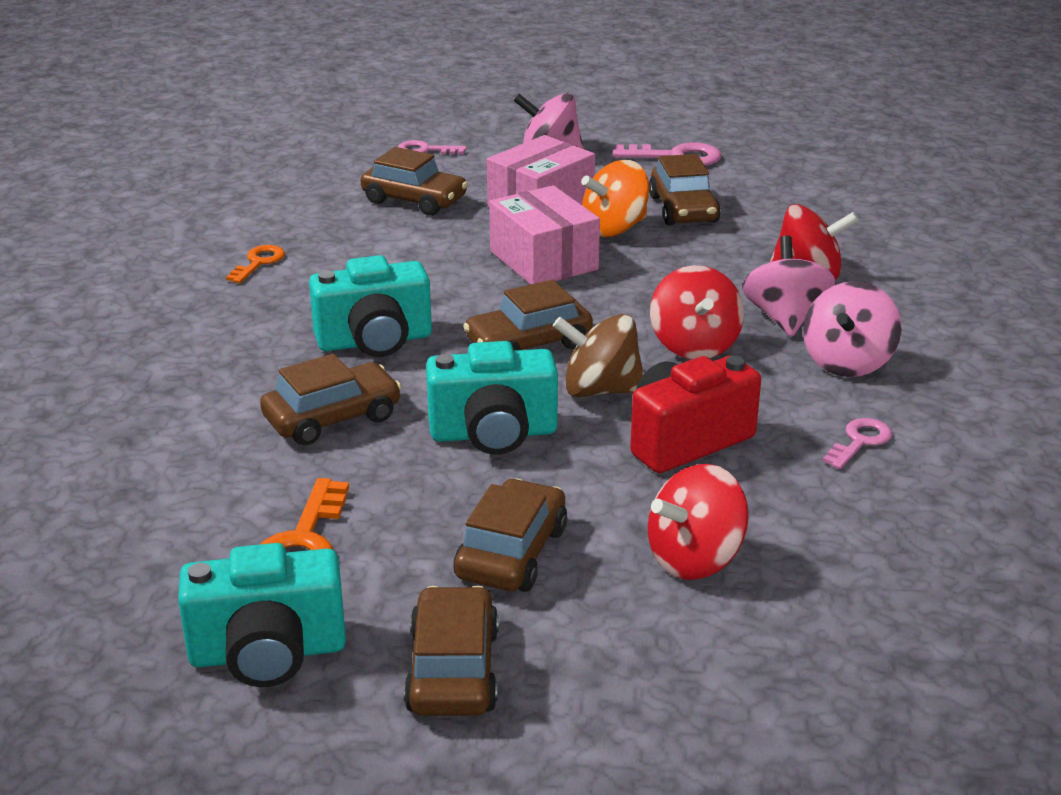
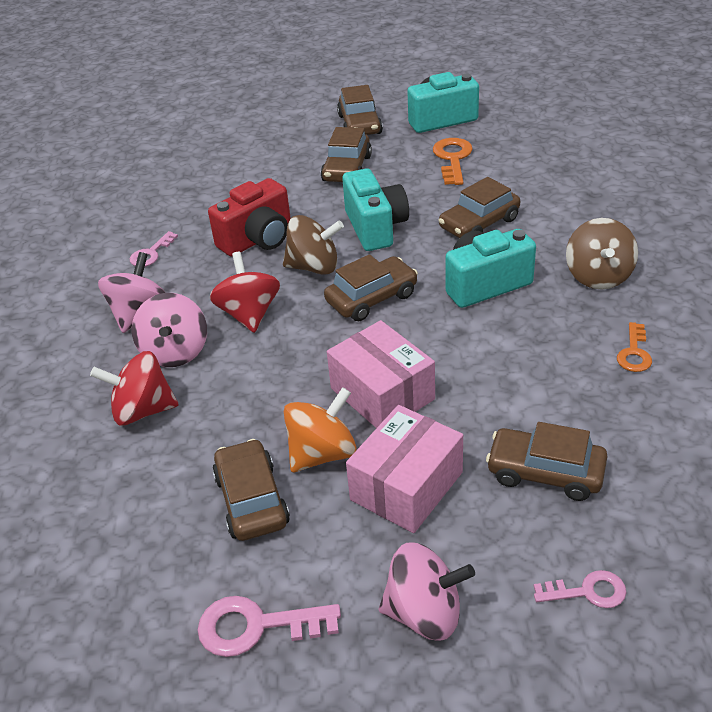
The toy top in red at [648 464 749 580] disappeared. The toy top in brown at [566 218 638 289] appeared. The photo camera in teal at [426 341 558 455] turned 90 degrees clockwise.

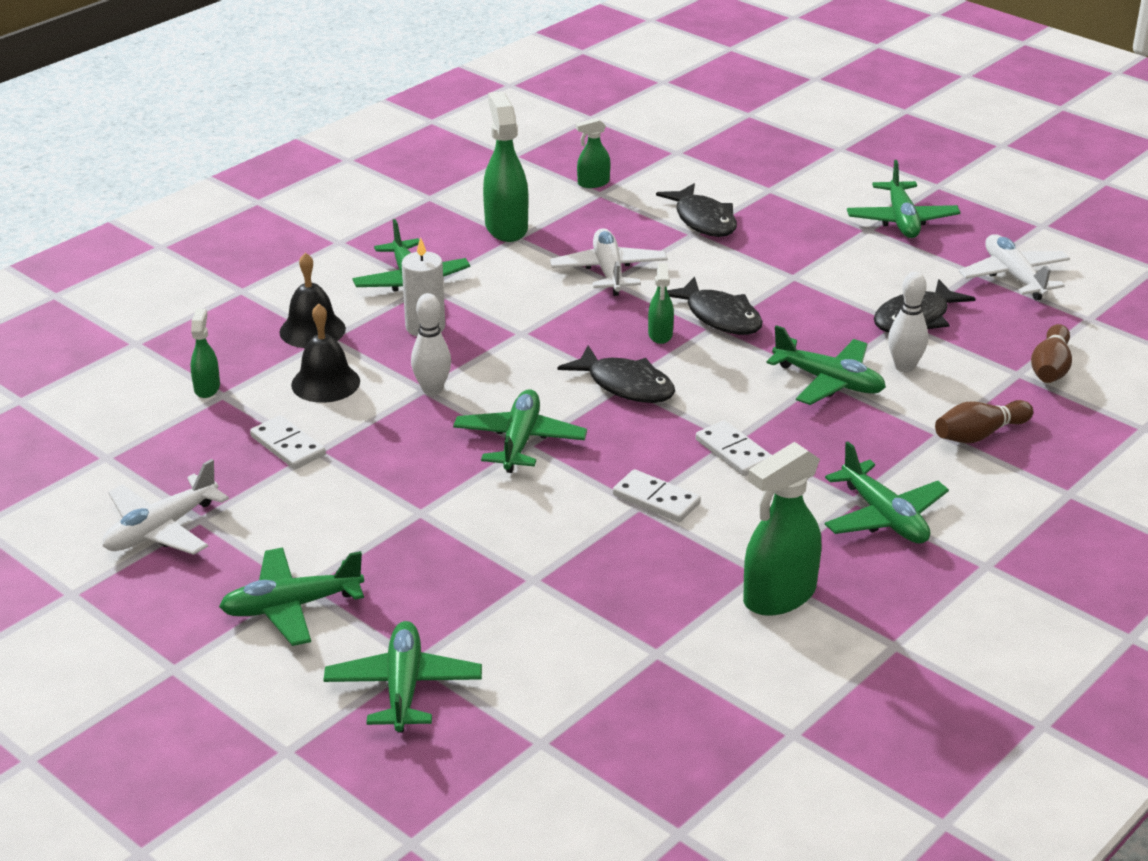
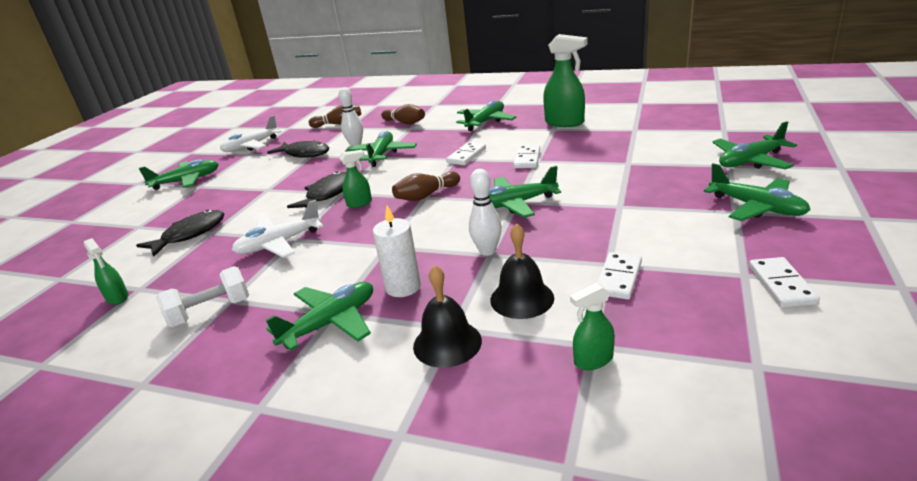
The plane in white at [103 459 229 555] was replaced by the domino in white at [749 257 820 308]. The spray bottle in leaf-green at [483 91 528 242] was replaced by the hand weight in white at [156 266 249 327]. The toy fish in ebony at [558 345 675 403] was replaced by the skittle in brown at [392 171 460 201].

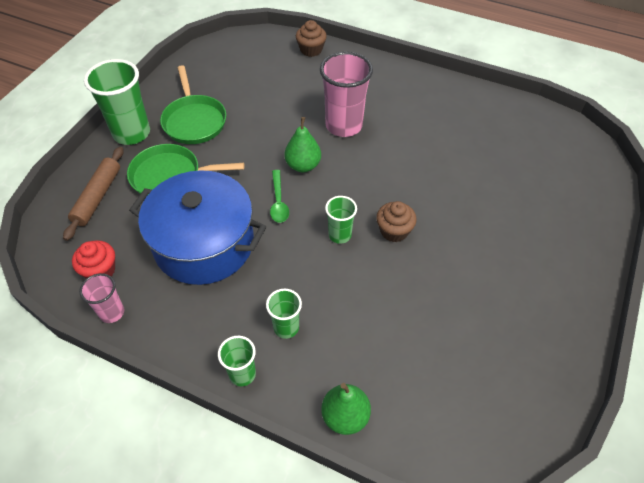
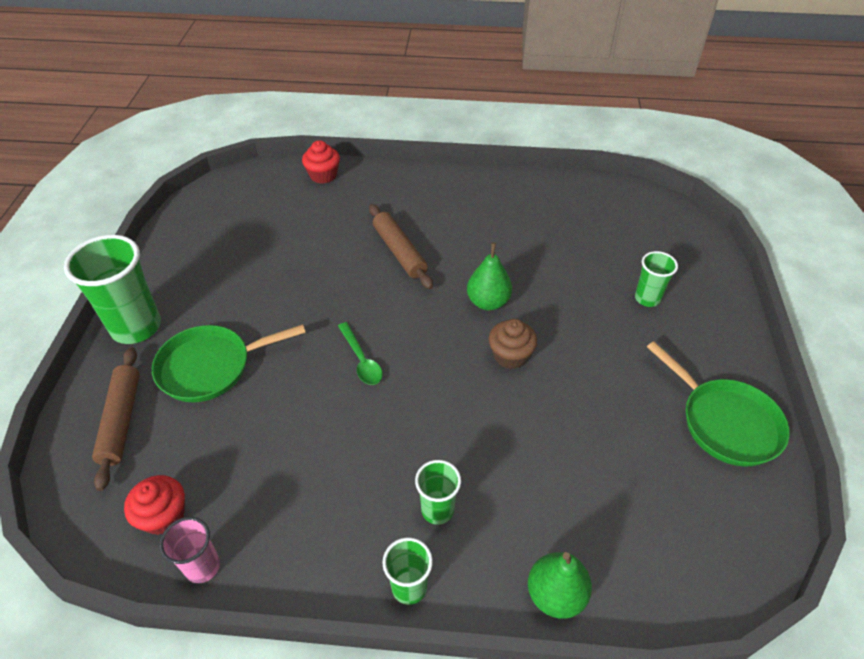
The stockpot in cobalt at [129 170 266 285] disappeared. The pan in leaf-green moved from [160 66 226 144] to [647 341 790 466]. The pear in leaf-green moved from [284 117 321 172] to [467 242 512 310]. The cup in leaf-green moved from [325 196 357 244] to [635 251 678 307]. The cup in rose-pink at [320 52 373 137] was replaced by the rolling pin in brown at [369 204 433 289]. The muffin in brown at [296 20 327 57] became the muffin in red at [302 140 340 184].

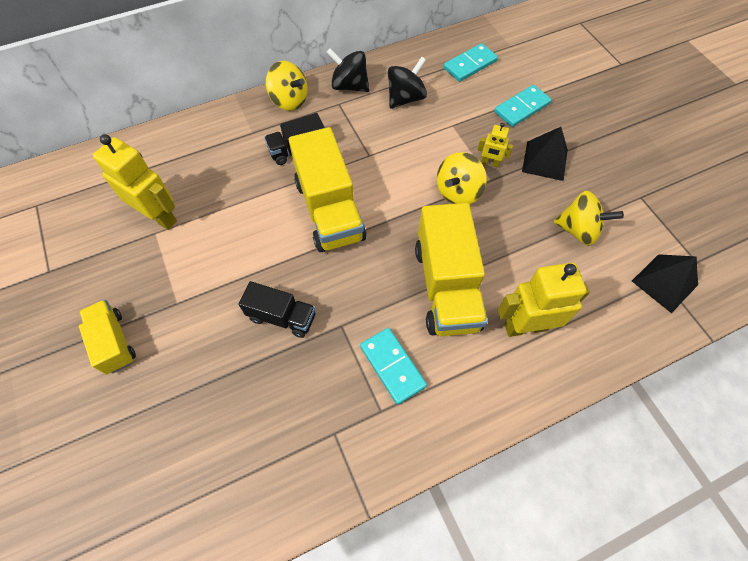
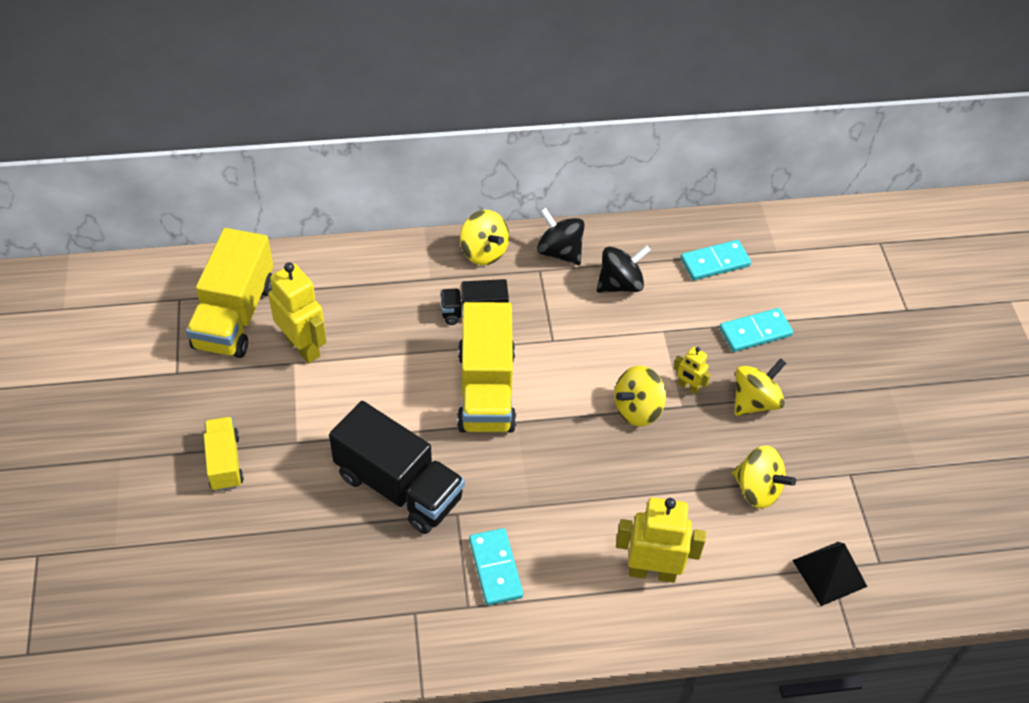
The lorry in golden moved from [415 203 488 336] to [186 228 273 358]. The pyramid in ebony at [522 127 568 181] was replaced by the toy top in golden at [735 358 786 416]. The lorry in ebony at [238 281 316 338] changed to 1.78 times the size.

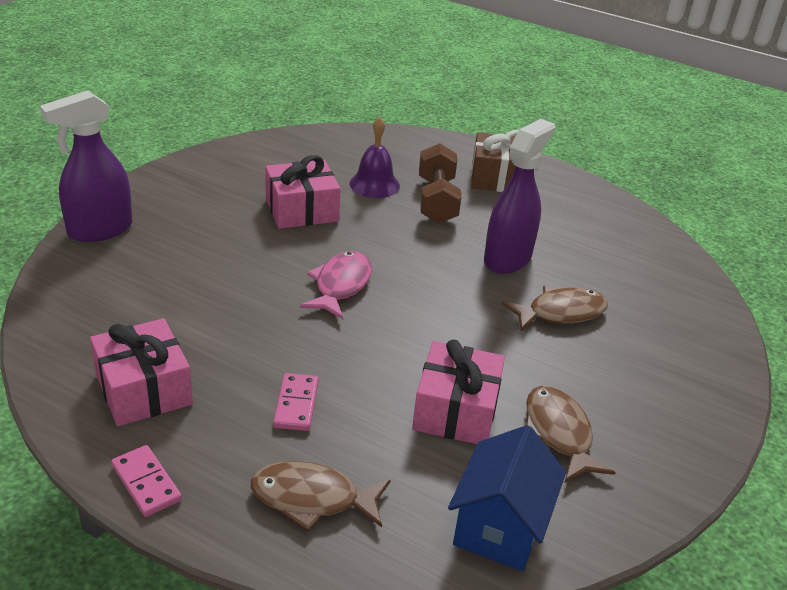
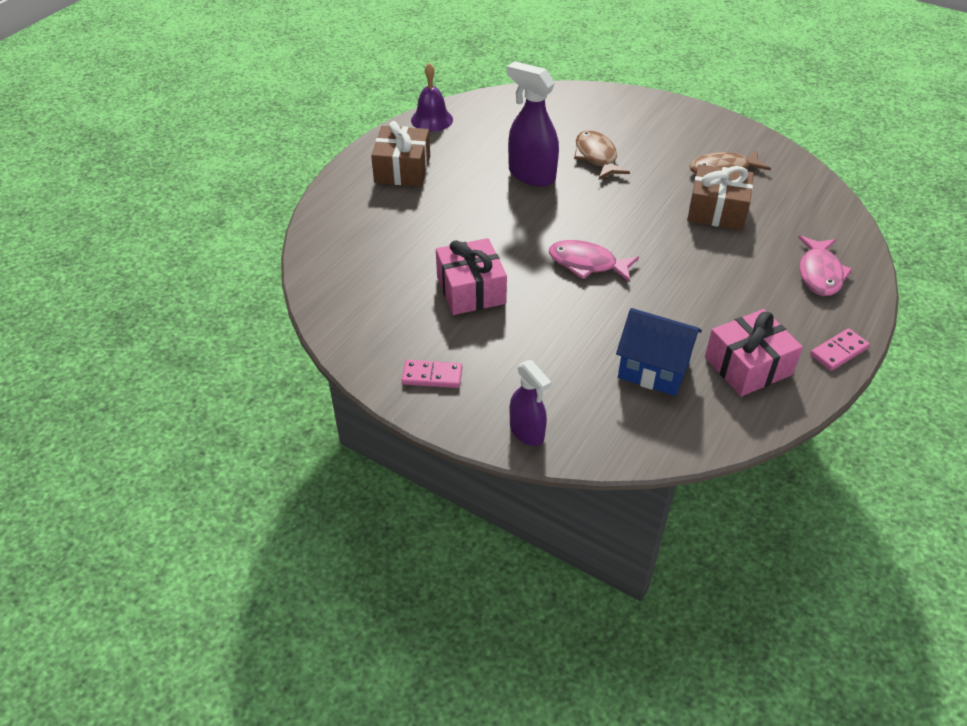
The hand weight in brown at [419 143 462 224] disappeared. The domino in rose-pink moved from [273 373 319 431] to [402 360 462 388]. The bell in violet moved from [350 117 400 198] to [411 63 453 132]. The cottage in cobalt moved from [448 425 566 571] to [616 308 702 396]. The toy fish in brown at [251 461 391 531] became the toy fish in rose-pink at [798 235 852 296]. The present in rose-pink at [412 339 505 444] became the present in brown at [687 164 754 230]. The spray bottle in violet at [40 90 133 242] changed to 0.63 times the size.

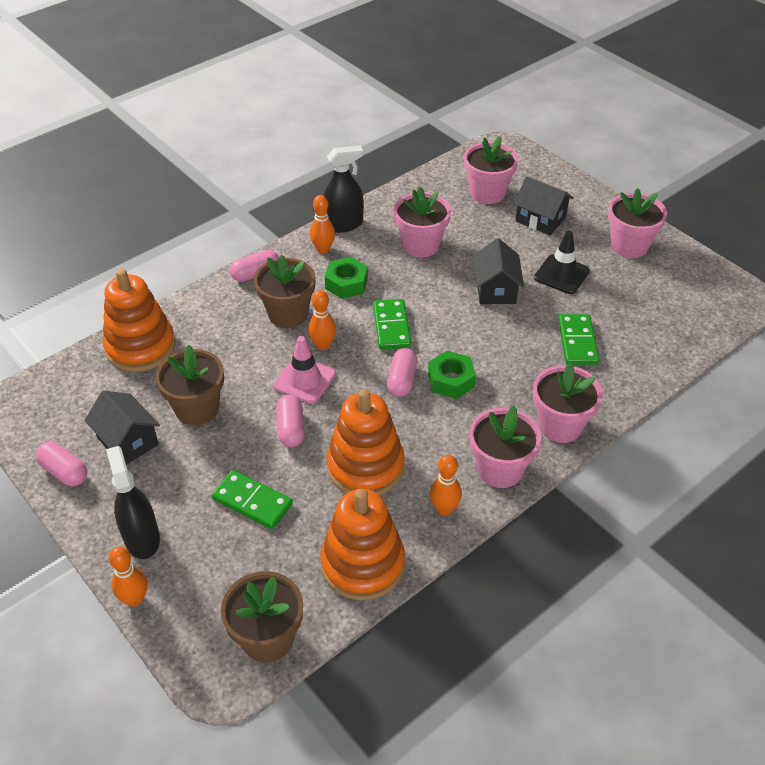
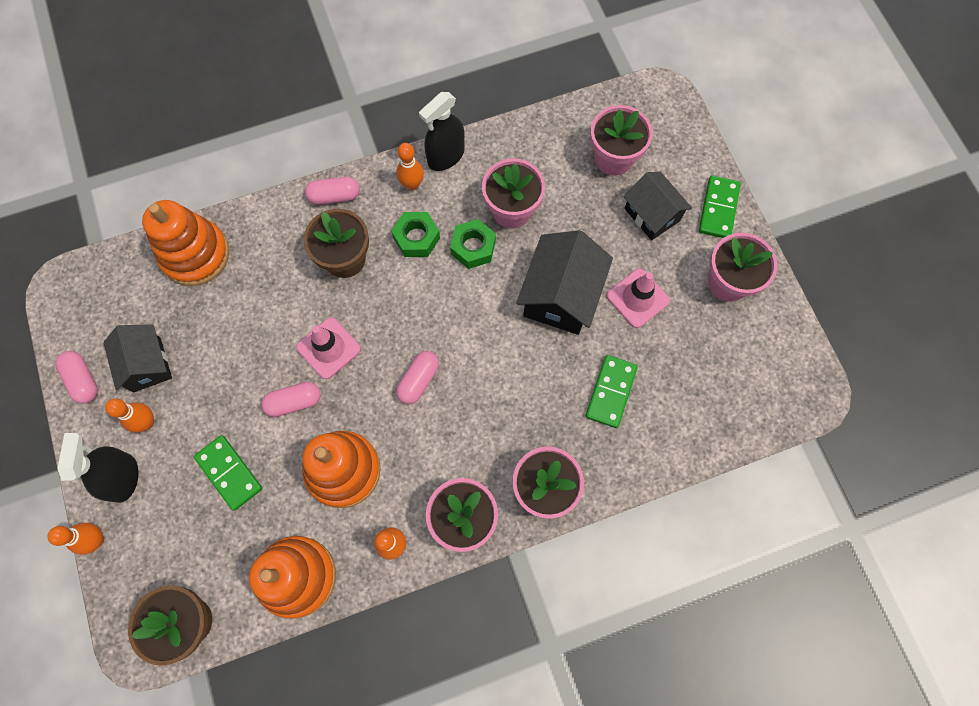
The potted plant in brown at [155 345 224 426] disappeared. The skittle in orange moved from [308 290 336 350] to [105 398 154 433]. The domino in leaf-green moved from [373 299 411 350] to [699 175 741 238]. The hex nut in leaf-green moved from [428 351 476 399] to [450 219 496 269]. The road cone in ebony at [534 231 590 294] became the road cone in rose-pink at [607 269 670 328]. The pill in rose-pink at [276 395 305 447] turned 60 degrees clockwise. The spray bottle in ebony at [323 146 364 233] turned 135 degrees clockwise. The cottage in ebony at [473 239 524 304] changed to 1.50 times the size.

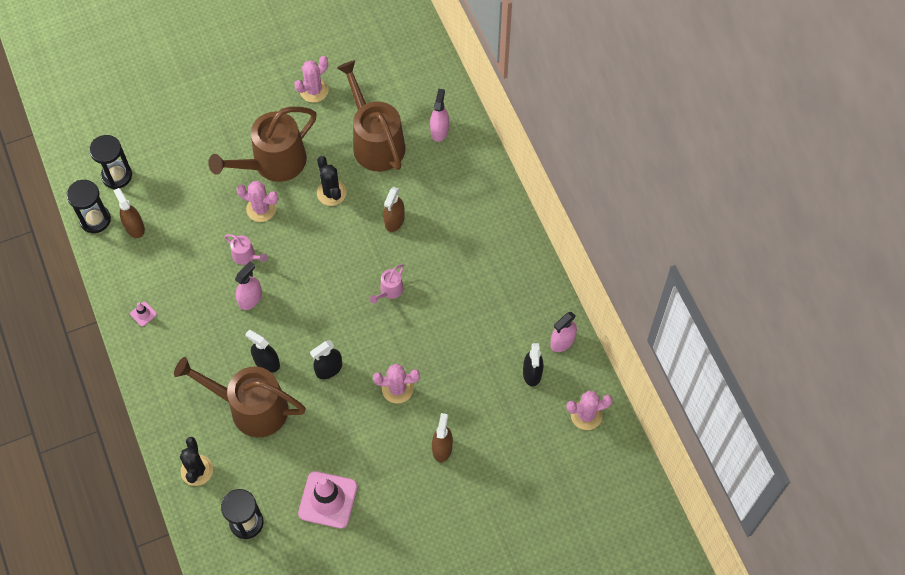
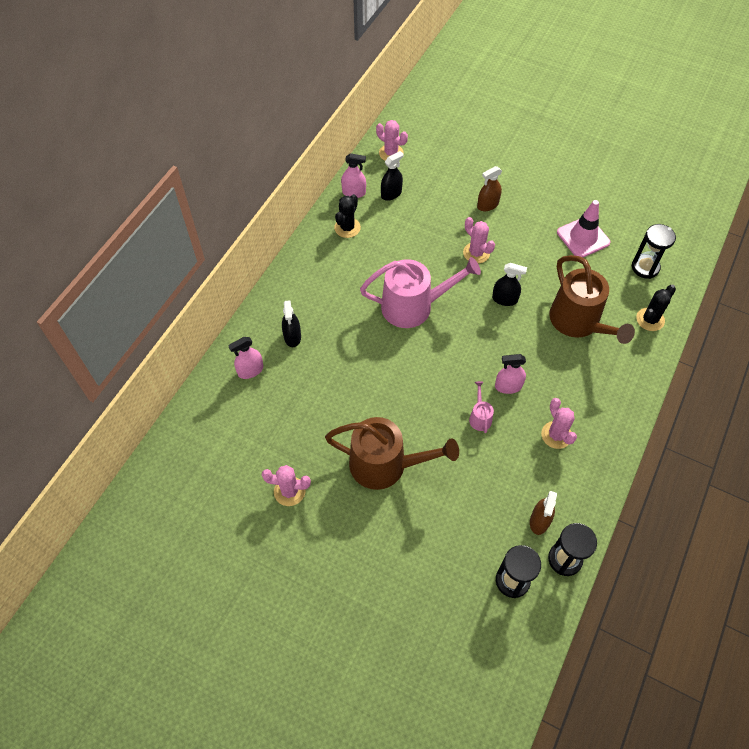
The road cone in rose-pink at [130 302 157 327] disappeared. The sprinkling can in brown at [337 60 406 172] disappeared. The spray bottle in brown at [384 187 405 232] disappeared. The prickly plant in rose-pink moved from [237 181 278 222] to [541 398 577 449]. The spray bottle in ebony moved from [245 330 280 373] to [282 300 301 347]. The prickly plant in ebony moved from [317 156 347 206] to [334 194 361 238]. The sprinkling can in rose-pink at [370 264 404 304] changed to 2.36 times the size.

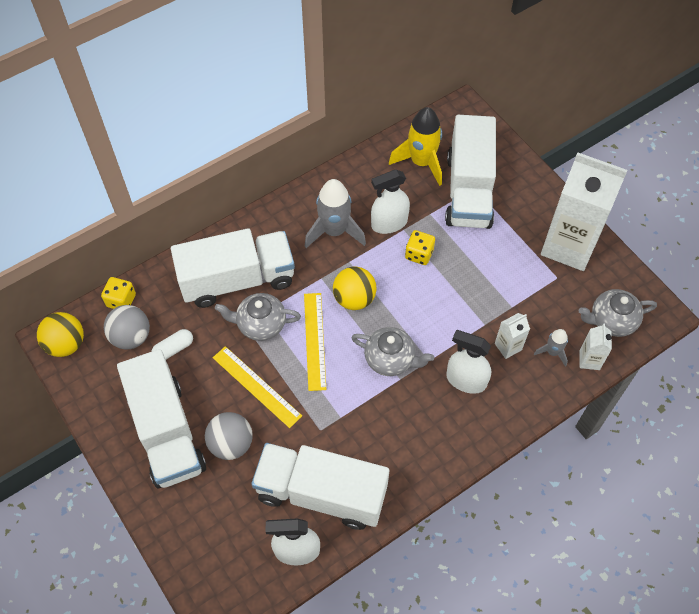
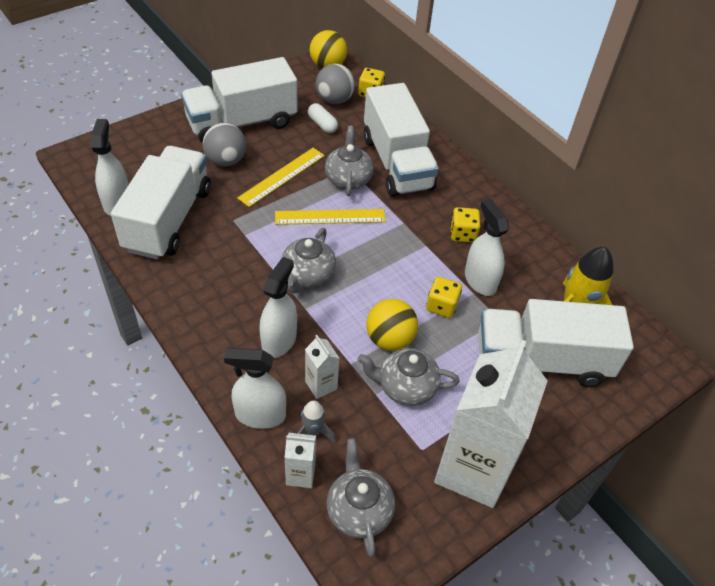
The spray bottle in white at [224 348 286 429] appeared. The teapot in grey at [358 348 460 406] appeared. The sphere in golden moved from [333 267 376 310] to [366 299 418 351]. The toy rocket in grey at [305 179 366 248] was replaced by the die in golden at [450 207 480 243].

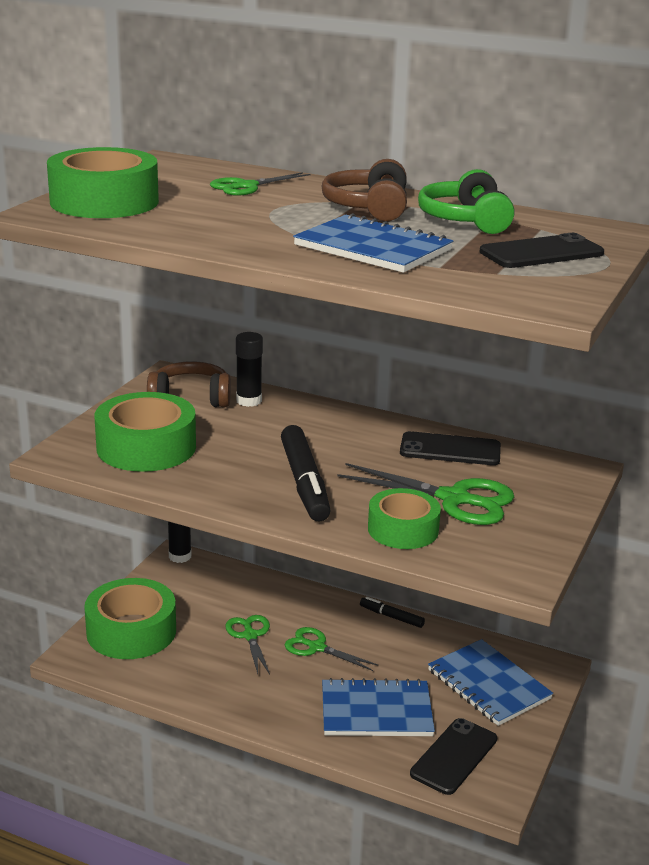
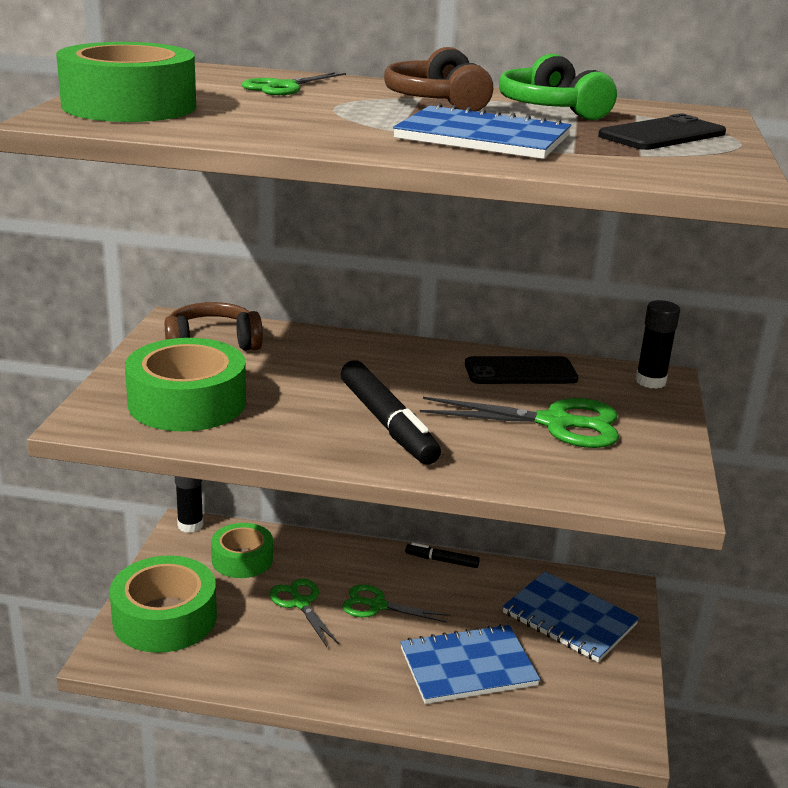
The mobile phone in ebony at [410 718 497 795] disappeared. The stick of glue in ebony moved from [236 332 263 407] to [635 300 680 389]. The sticky tape in leaf-green moved from [368 488 441 549] to [211 523 273 578].

